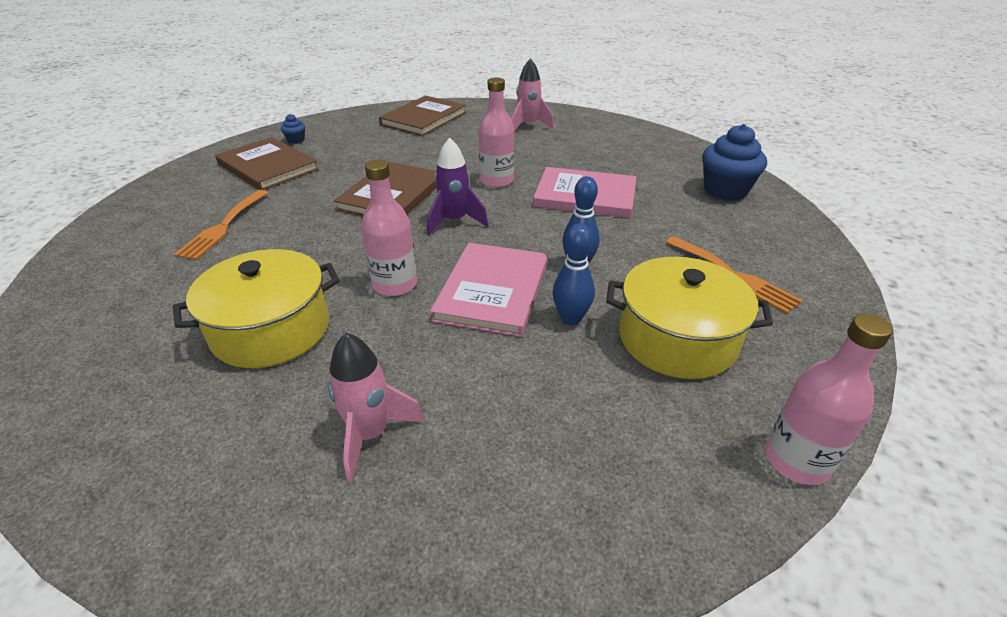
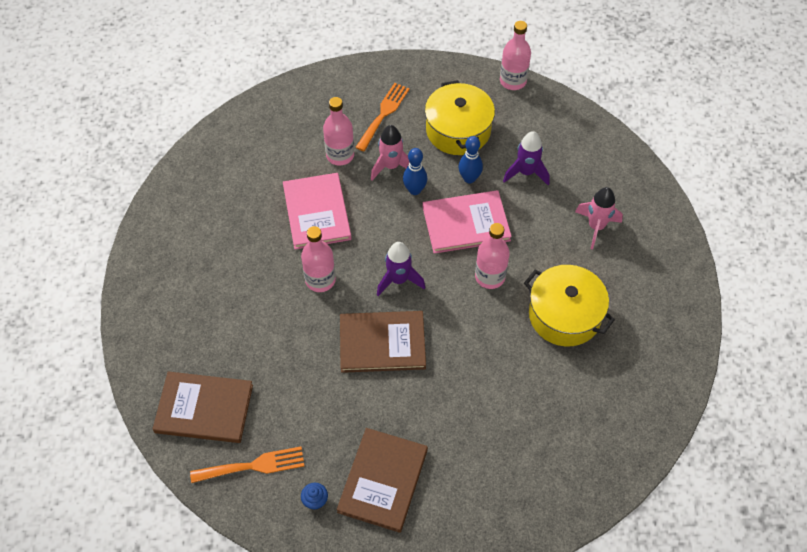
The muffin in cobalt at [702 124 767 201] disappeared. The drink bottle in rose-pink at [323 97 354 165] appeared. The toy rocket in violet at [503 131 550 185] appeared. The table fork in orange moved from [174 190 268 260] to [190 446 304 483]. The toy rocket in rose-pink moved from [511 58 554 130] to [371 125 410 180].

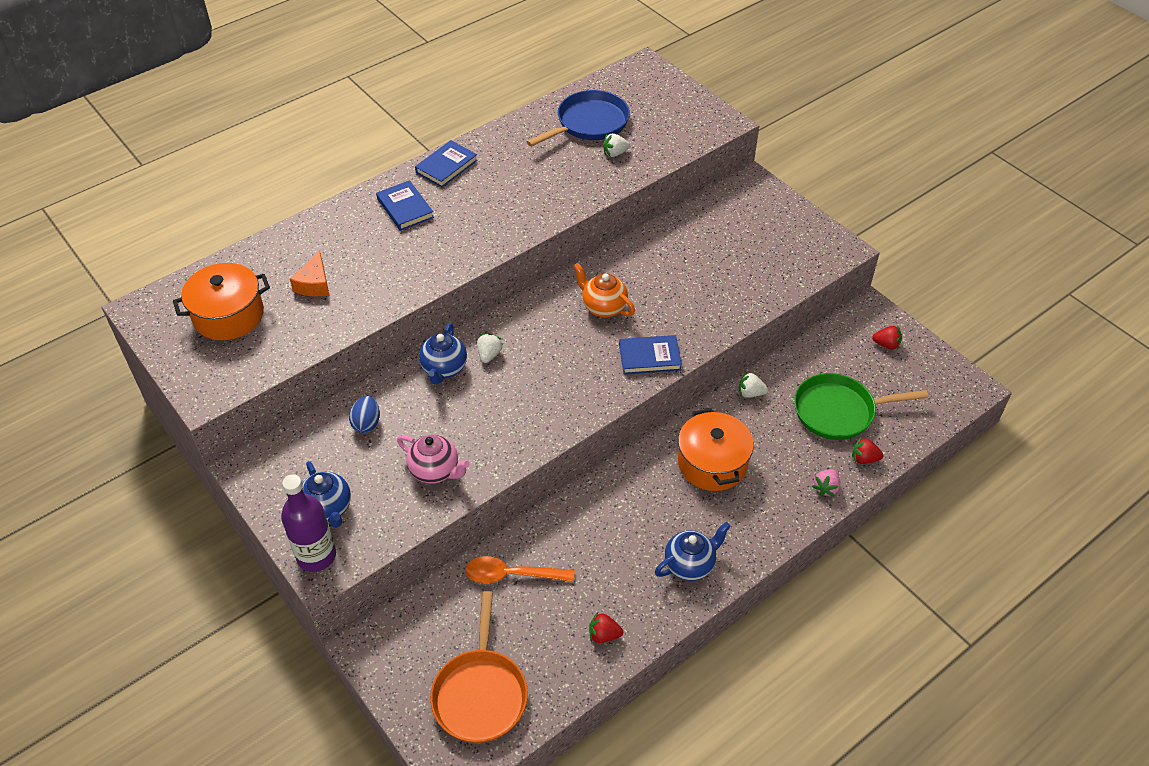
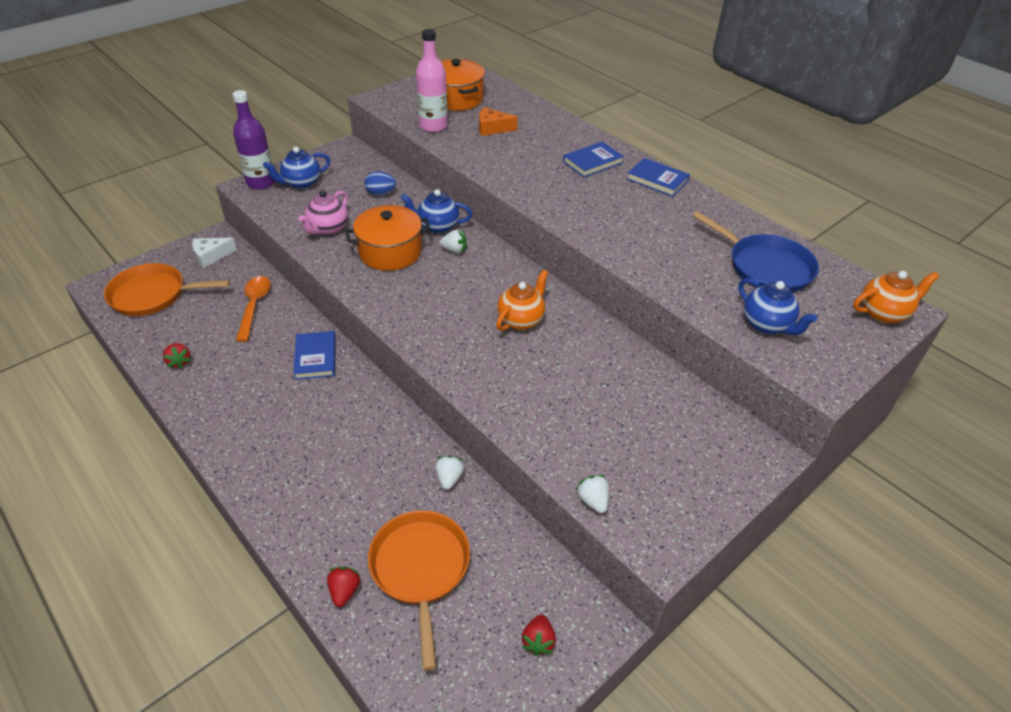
The berry in rose-pink at [812 469 840 497] disappeared. The cheese wedge in white at [192 238 237 268] appeared. The drink bottle in rose-pink at [416 29 448 132] appeared. The teapot in orange at [853 271 939 323] appeared. The berry in white moved from [603 133 630 157] to [576 475 609 513]. The hardback in cobalt moved from [619 335 682 374] to [293 331 336 380]. The teapot in cobalt moved from [655 522 731 581] to [738 278 817 335]. The stockpot in orange moved from [678 408 754 491] to [345 205 431 271]. The pan in leaf-green at [794 373 928 440] became the pan in orange at [368 510 470 670]. The berry in red at [589 612 623 643] turned 150 degrees clockwise.

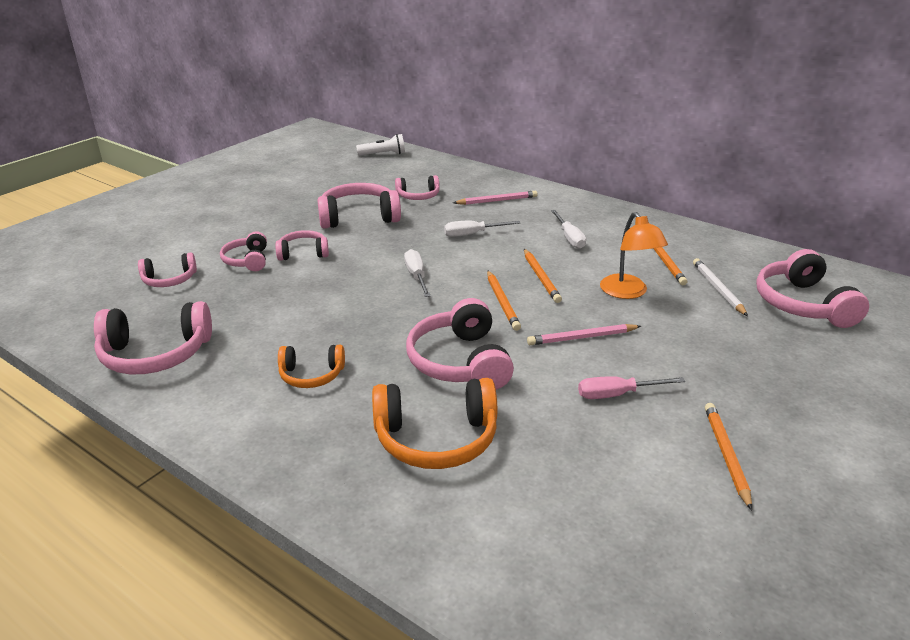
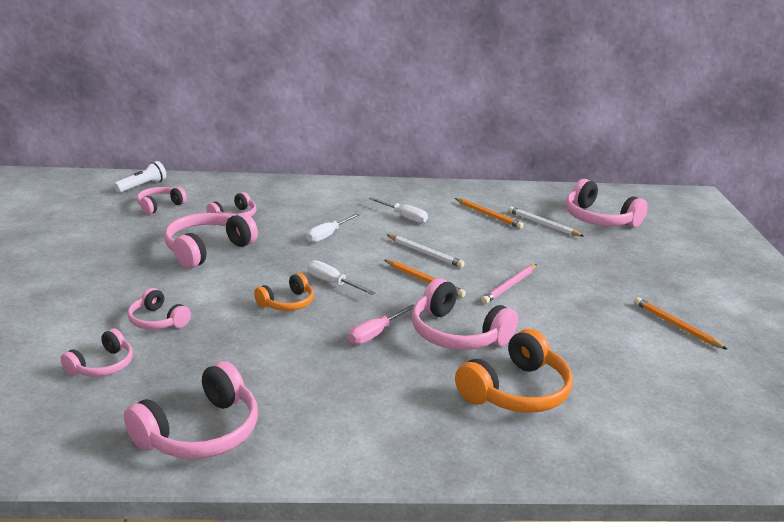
The lead pencil in rose-pink at [453 191 537 205] disappeared. The lamp in orange at [600 212 668 299] disappeared. The headset in rose-pink moved from [275 230 329 261] to [137 187 187 215]. The headset in orange moved from [278 345 345 388] to [254 273 314 311]. The hand screwdriver in rose-pink moved from [578 376 686 399] to [348 304 415 345]. The lead pencil in orange at [524 249 562 303] became the lead pencil in white at [387 235 465 268].

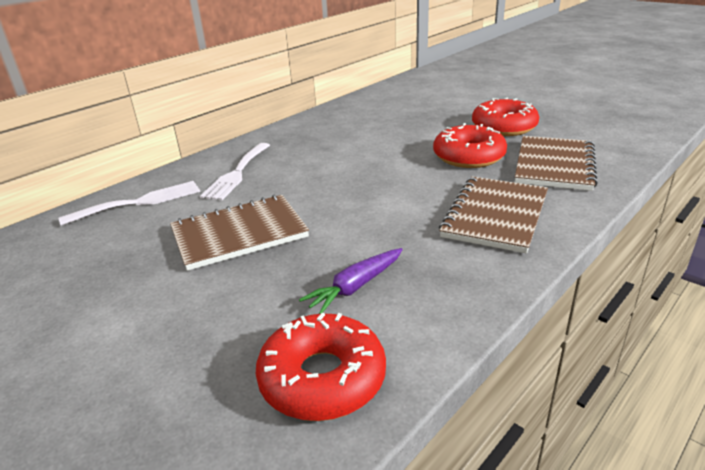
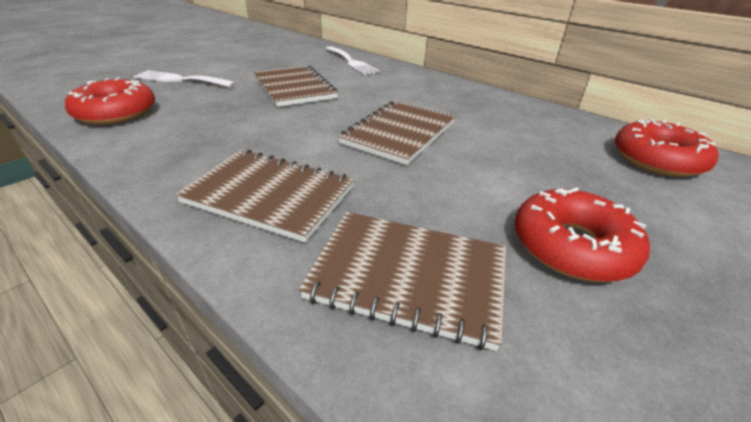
The root vegetable in violet at [299 248 403 314] disappeared. The notebook in brown at [338 101 455 165] appeared. The table fork in white moved from [200 143 270 200] to [133 70 236 87]. The donut in red moved from [433 123 507 168] to [615 119 719 177].

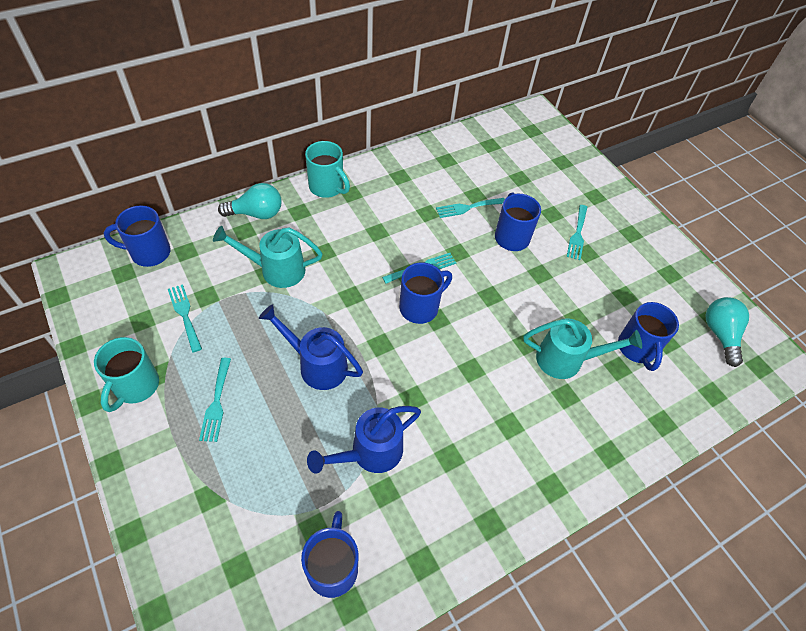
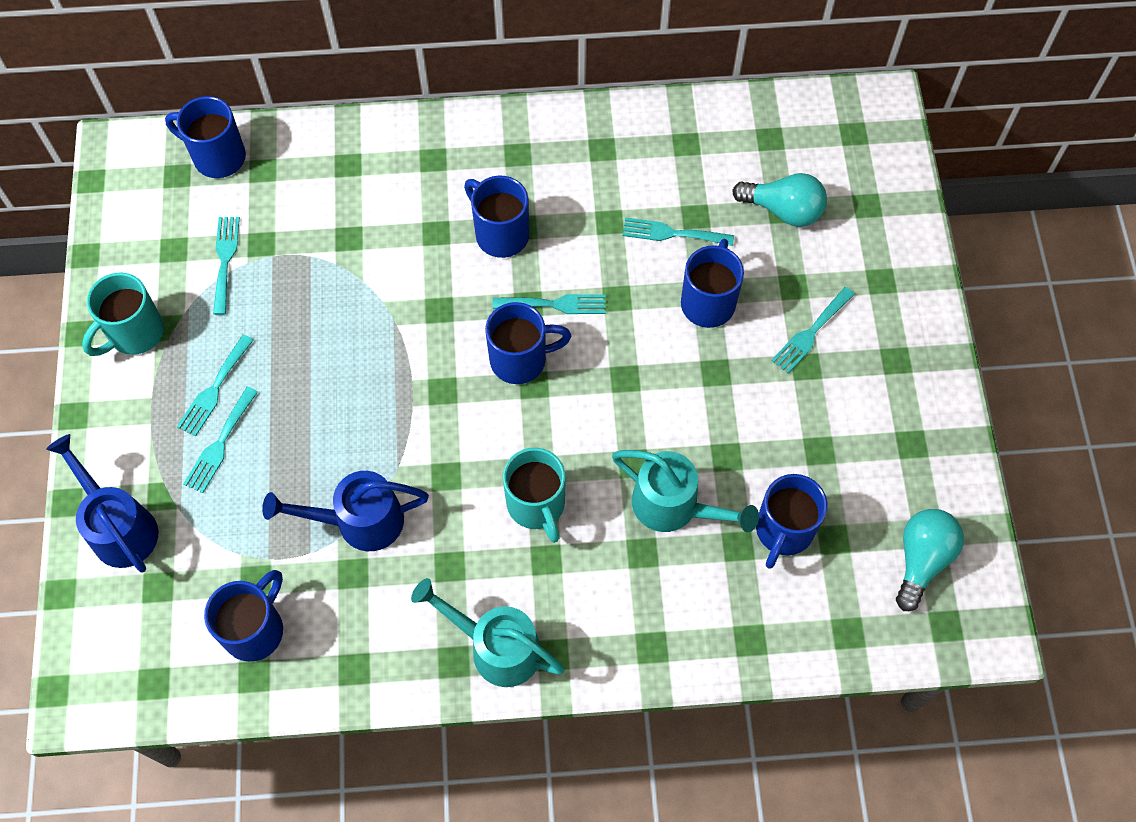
The table fork in teal at [183 387 258 493] appeared. The tea mug in cobalt at [464 176 529 258] appeared. The sprinkling can in teal moved from [213 226 323 288] to [411 578 565 687]. The light bulb in teal moved from [218 183 282 219] to [732 173 827 227]. The sprinkling can in cobalt moved from [259 304 363 390] to [46 434 158 572]. The tea mug in teal moved from [305 141 350 198] to [503 448 566 543].

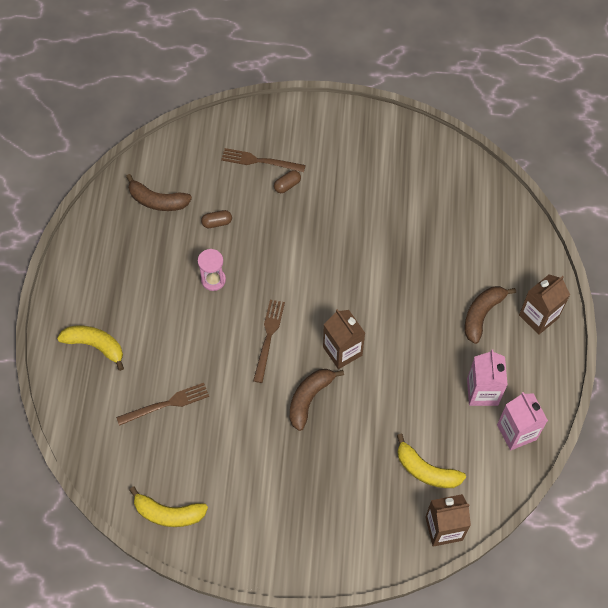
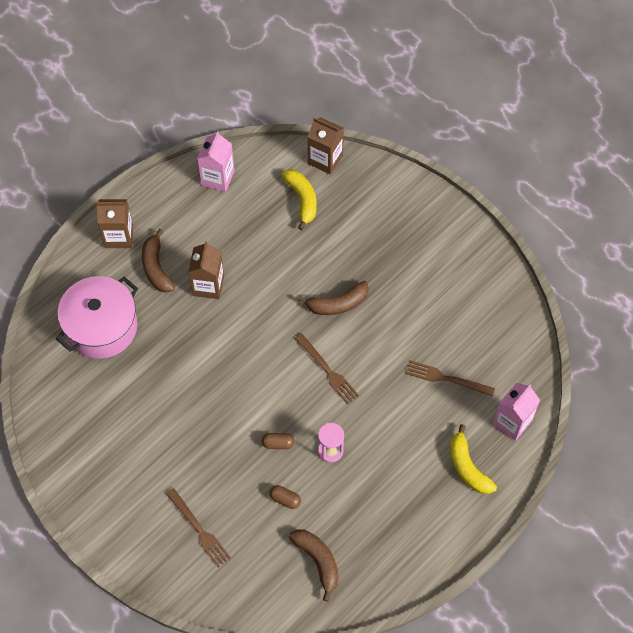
The toy banana in golden at [129 486 208 527] disappeared. The stockpot in rose-pink at [56 276 138 359] appeared. The pill in brown moved from [274 170 301 193] to [262 433 294 449]. The milk carton in brown moved from [323 309 365 369] to [188 241 224 299]. The milk carton in rose-pink moved from [467 349 508 406] to [493 383 540 441]. The table fork in brown at [253 300 285 383] turned 90 degrees counterclockwise. The toy banana in brown at [464 286 516 344] turned 90 degrees clockwise.

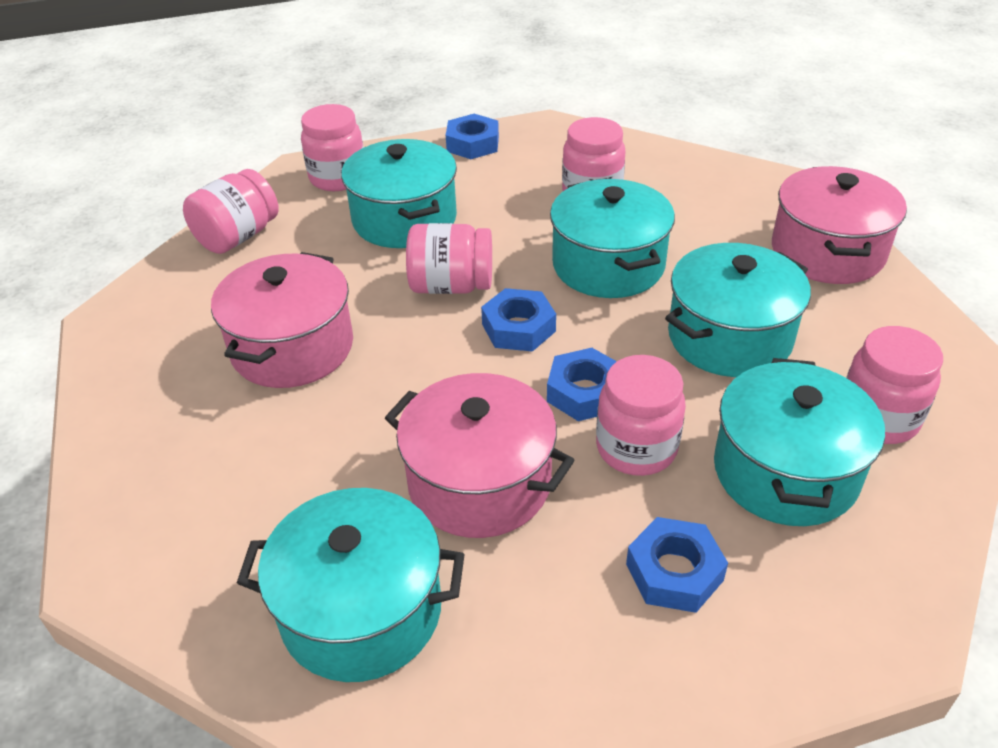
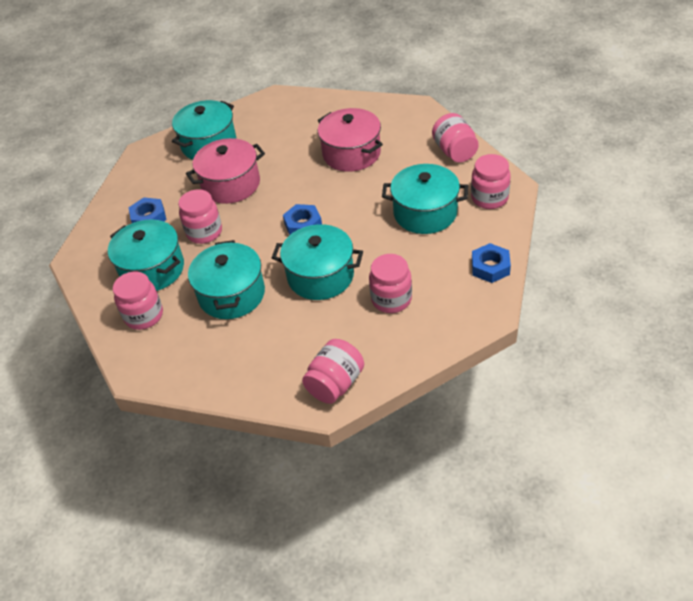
The hex nut in cobalt at [547 348 617 421] disappeared. The stockpot in rose-pink at [772 166 907 284] disappeared. The preserve jar in rose-pink moved from [406 223 492 294] to [302 339 364 404].

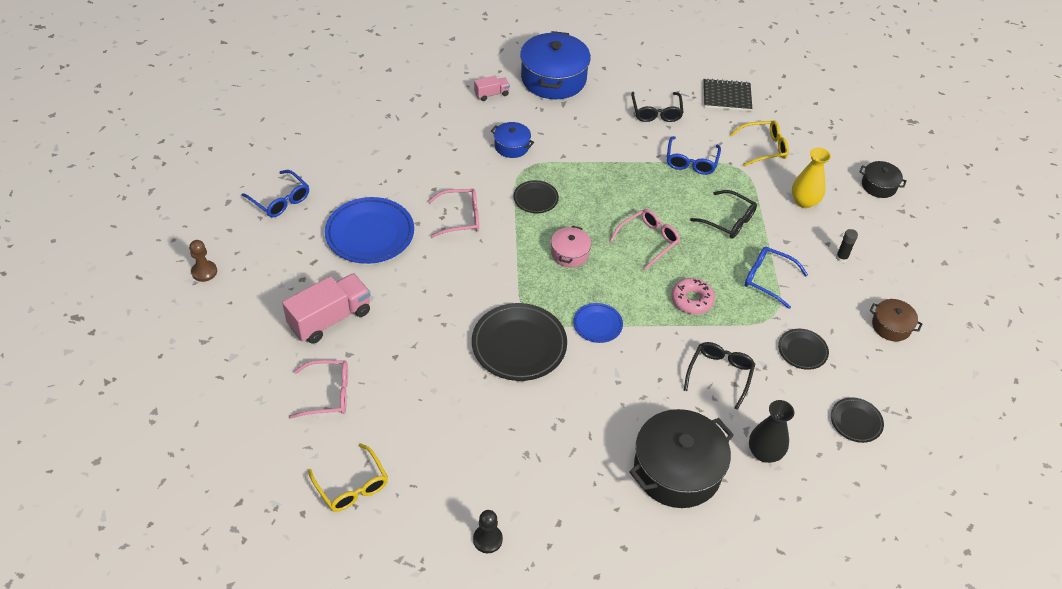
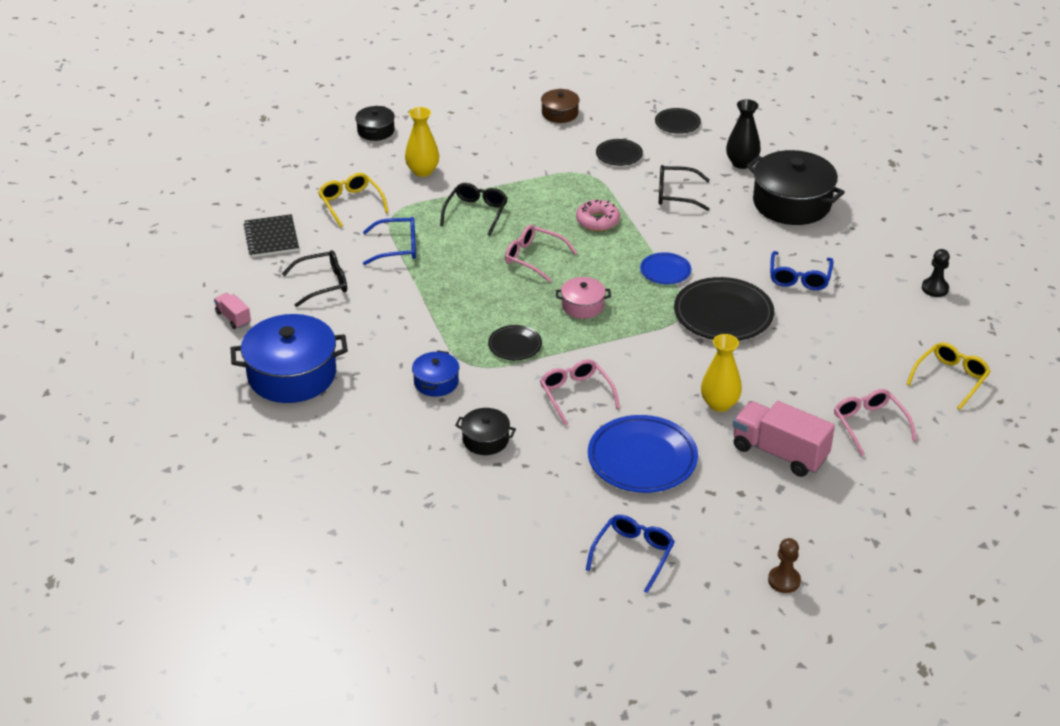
The stick of glue in ebony at [836 229 858 263] disappeared. The stockpot in ebony at [455 408 516 455] appeared. The tall vase in golden at [701 334 742 412] appeared. The lorry in rose-pink moved from [474 76 510 101] to [214 293 251 329]. The eyeglasses in cobalt moved from [745 247 808 309] to [770 251 834 290].

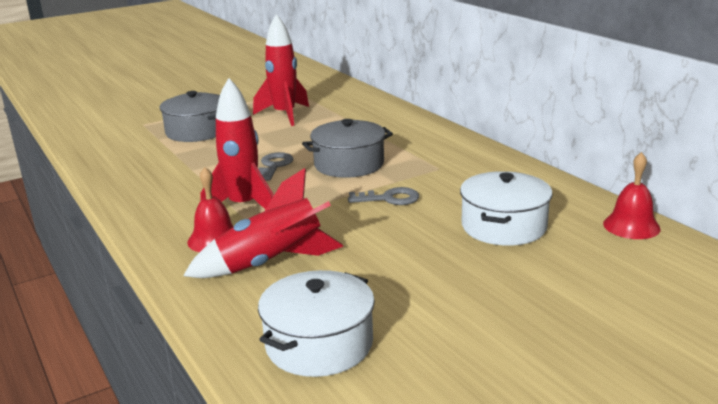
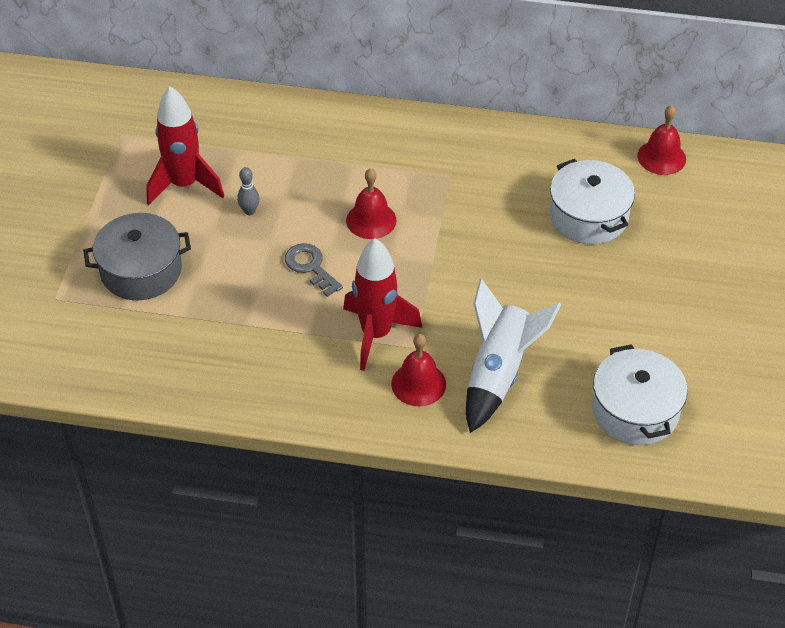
The key in grey at [348 187 419 205] disappeared. The skittle in grey at [237 167 260 215] appeared. The stockpot in grey at [302 119 393 178] was replaced by the bell in red at [346 168 396 239]. The toy rocket in red at [183 168 343 278] became the toy rocket in white at [466 278 561 433].

